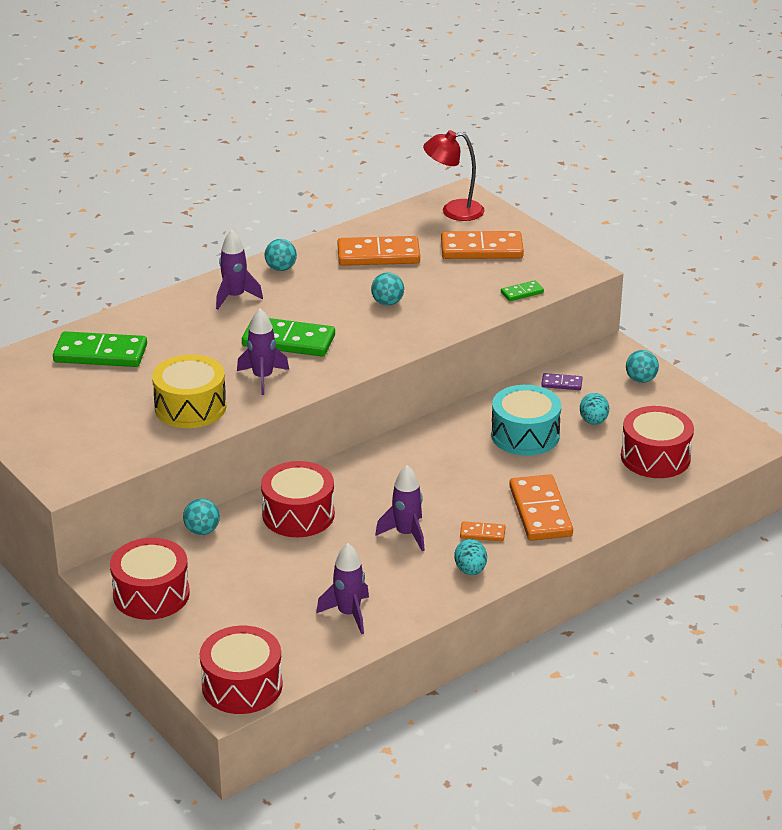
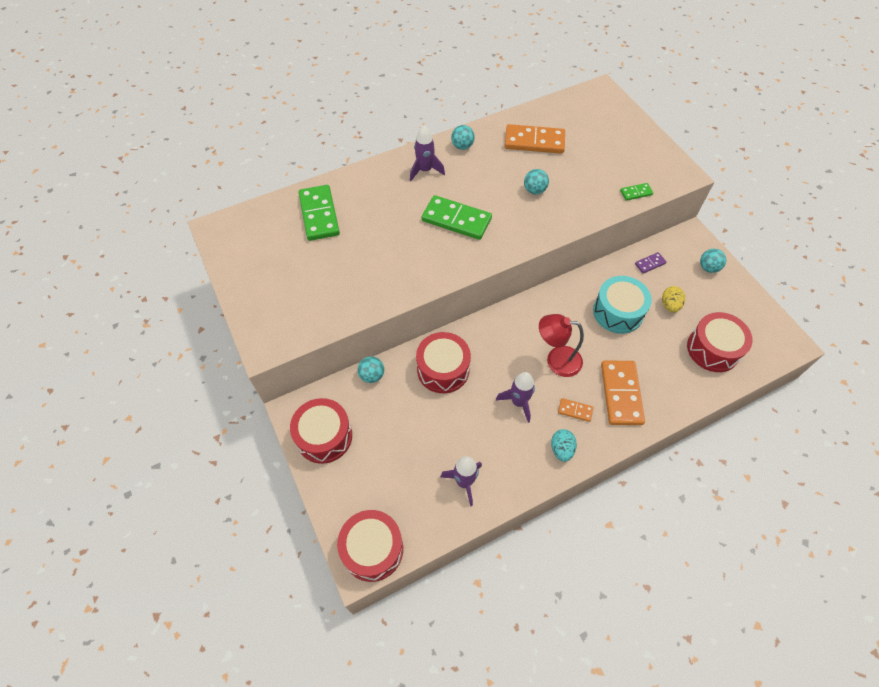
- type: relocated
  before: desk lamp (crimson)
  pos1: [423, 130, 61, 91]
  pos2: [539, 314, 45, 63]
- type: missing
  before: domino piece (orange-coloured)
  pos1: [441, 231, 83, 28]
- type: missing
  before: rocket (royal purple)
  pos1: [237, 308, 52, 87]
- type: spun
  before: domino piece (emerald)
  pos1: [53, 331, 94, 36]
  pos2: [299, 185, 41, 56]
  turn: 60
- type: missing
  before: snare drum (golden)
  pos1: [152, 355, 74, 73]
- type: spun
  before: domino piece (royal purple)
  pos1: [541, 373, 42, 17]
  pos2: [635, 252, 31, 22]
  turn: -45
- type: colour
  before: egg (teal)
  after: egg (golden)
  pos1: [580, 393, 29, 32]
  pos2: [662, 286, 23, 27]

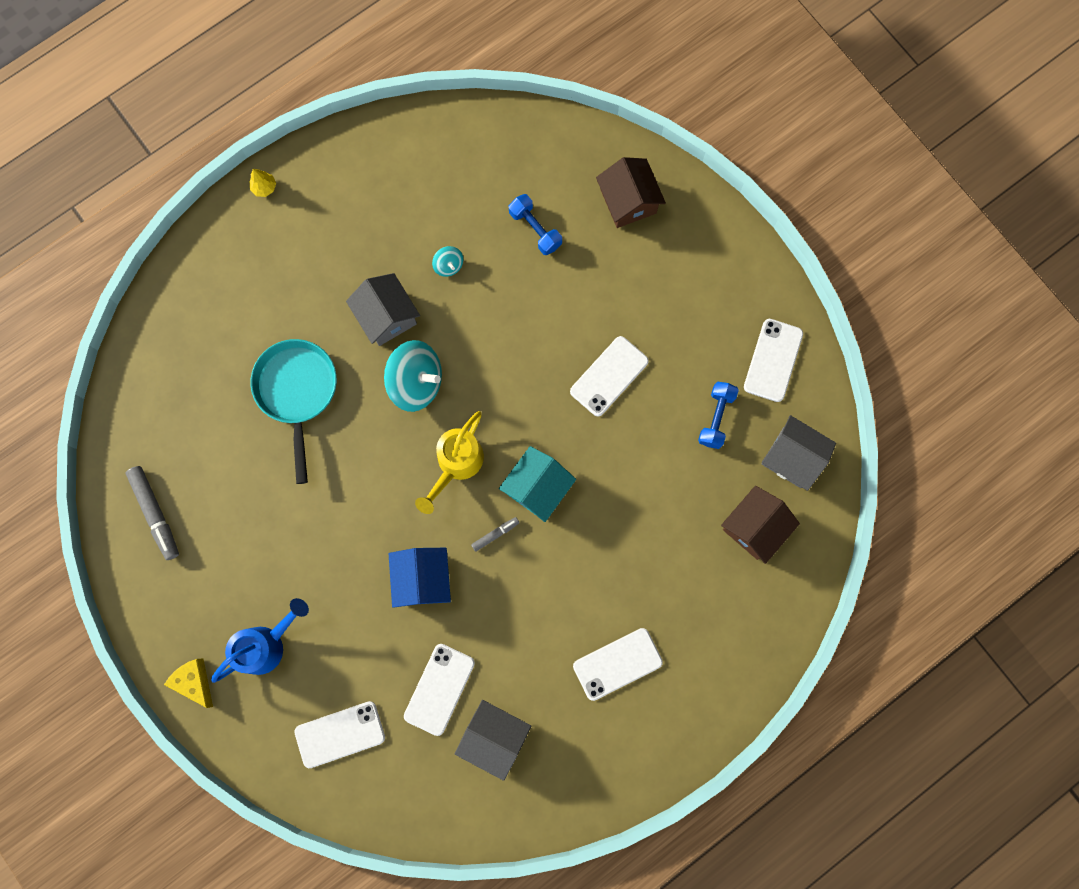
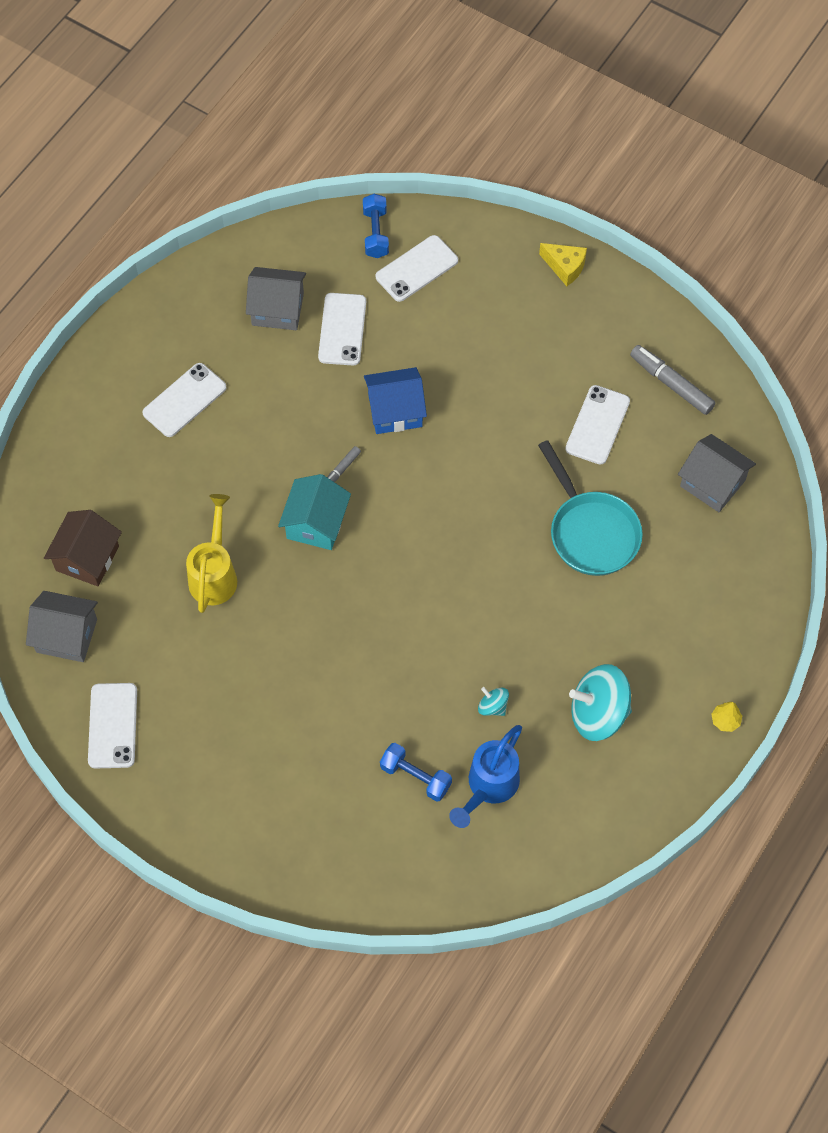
- type: missing
  before: house (dark brown)
  pos1: [596, 157, 70, 71]
- type: relocated
  before: house (grey)
  pos1: [346, 273, 74, 73]
  pos2: [678, 434, 78, 78]
- type: relocated
  before: mobile phone (snow-white)
  pos1: [570, 336, 79, 81]
  pos2: [565, 385, 65, 80]
- type: relocated
  before: spinning top (teal)
  pos1: [384, 340, 58, 72]
  pos2: [569, 664, 63, 77]
- type: relocated
  before: dumbbell (royal blue)
  pos1: [698, 382, 41, 67]
  pos2: [363, 194, 26, 64]
- type: relocated
  before: watering pot (golden)
  pos1: [415, 411, 69, 103]
  pos2: [186, 494, 51, 119]
- type: spun
  before: house (royal blue)
  pos1: [389, 548, 62, 60]
  pos2: [364, 367, 63, 67]
  turn: -75
- type: relocated
  before: watering pot (royal blue)
  pos1: [211, 598, 98, 85]
  pos2: [449, 725, 73, 103]

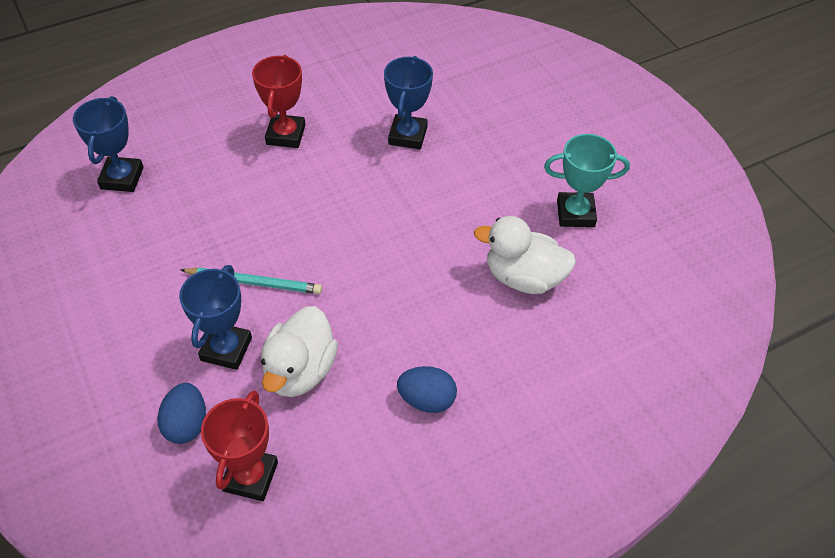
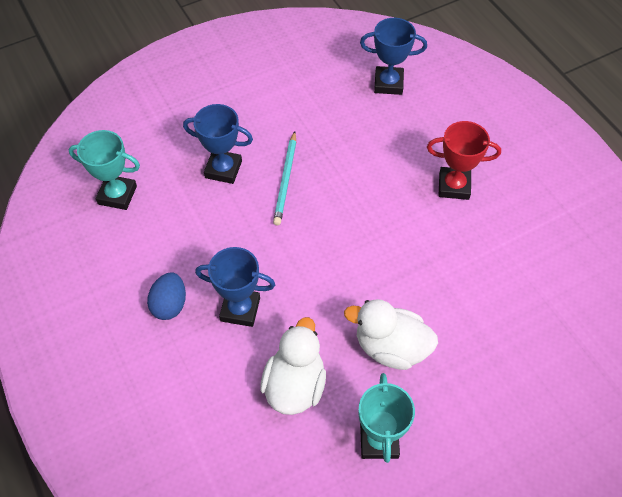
- type: relocated
  before: prize cup (royal blue)
  pos1: [384, 56, 49, 93]
  pos2: [195, 247, 80, 80]
- type: relocated
  before: duck (snow-white)
  pos1: [261, 306, 77, 91]
  pos2: [344, 299, 94, 71]
- type: missing
  before: egg (royal blue)
  pos1: [157, 383, 49, 61]
- type: colour
  before: prize cup (crimson)
  after: prize cup (teal)
  pos1: [201, 390, 77, 111]
  pos2: [68, 130, 72, 80]

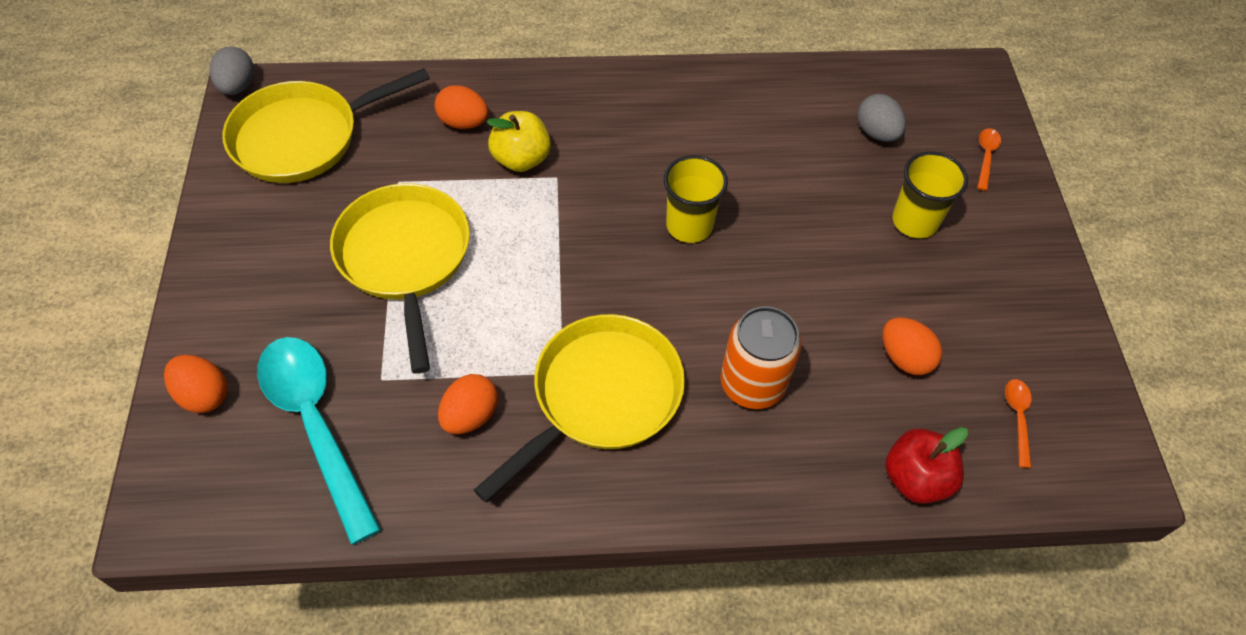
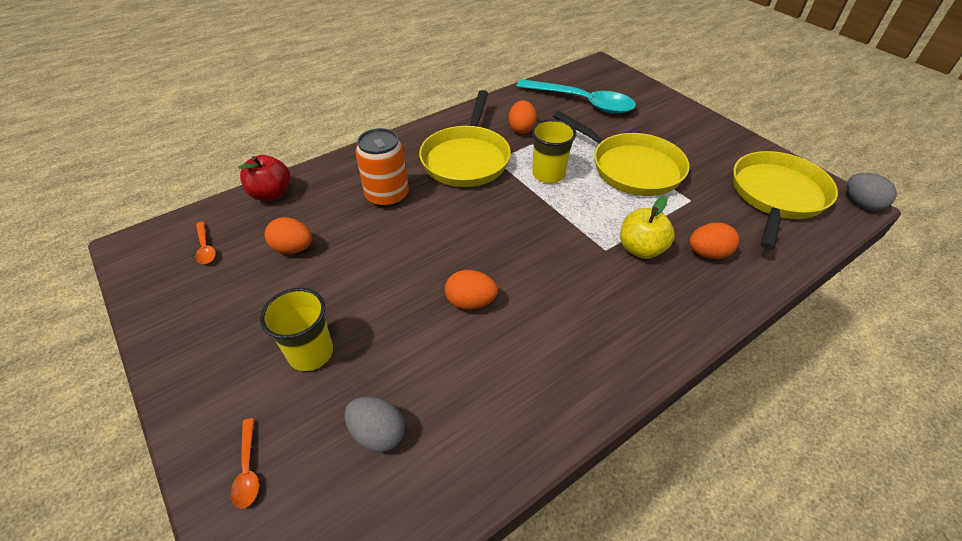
- type: relocated
  before: cup (golden)
  pos1: [664, 155, 64, 88]
  pos2: [531, 119, 45, 64]
- type: relocated
  before: egg (orange-coloured)
  pos1: [164, 355, 63, 58]
  pos2: [445, 270, 53, 40]

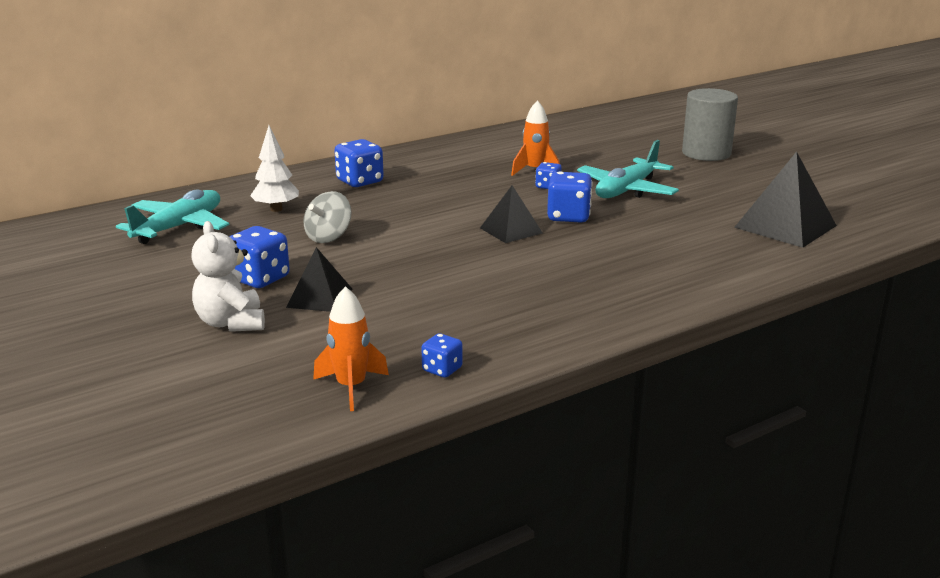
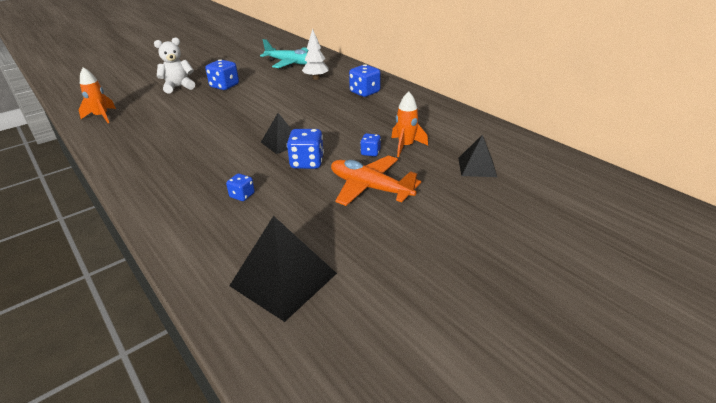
- type: missing
  before: solid cylinder (grey)
  pos1: [682, 88, 56, 73]
- type: colour
  before: toy plane (teal)
  after: toy plane (orange-coloured)
  pos1: [577, 140, 102, 58]
  pos2: [331, 155, 90, 51]
- type: missing
  before: spinning top (grey)
  pos1: [303, 191, 49, 52]
- type: relocated
  before: pyramid (ebony)
  pos1: [286, 247, 66, 65]
  pos2: [458, 135, 39, 42]
- type: relocated
  before: game die (royal blue)
  pos1: [421, 333, 42, 45]
  pos2: [226, 173, 29, 28]

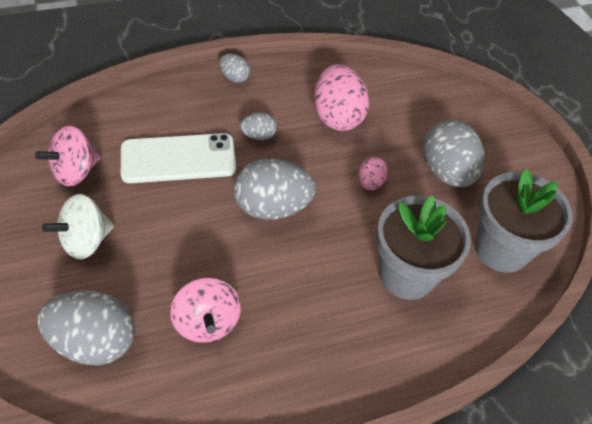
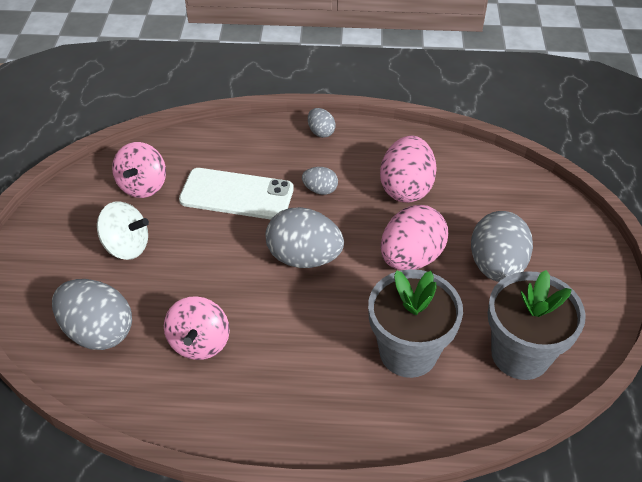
- type: spun
  before: spinning top (rose-pink)
  pos1: [35, 126, 66, 61]
  pos2: [112, 142, 54, 56]
  turn: -60
- type: size
  before: egg (rose-pink)
  pos1: [359, 157, 29, 33]
  pos2: [381, 205, 67, 65]
  scale: 2.0
- type: spun
  before: spinning top (snow-white)
  pos1: [42, 194, 72, 66]
  pos2: [97, 201, 52, 59]
  turn: -150

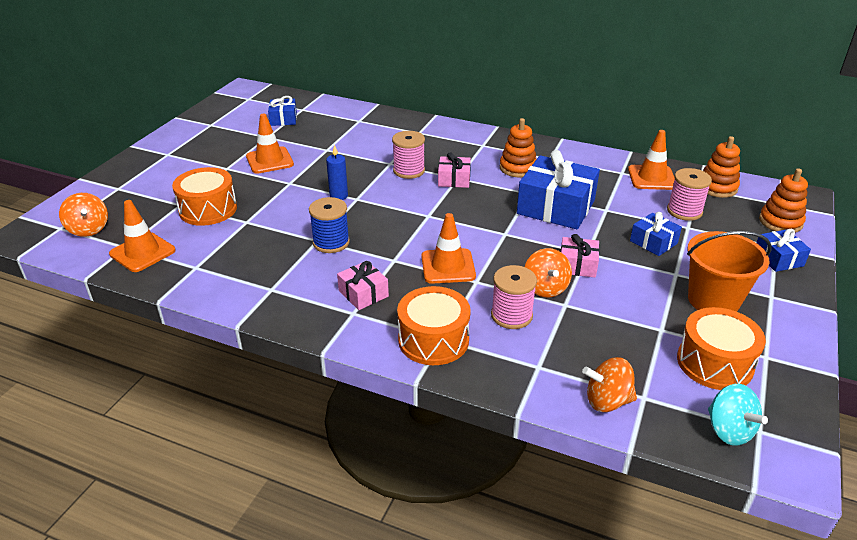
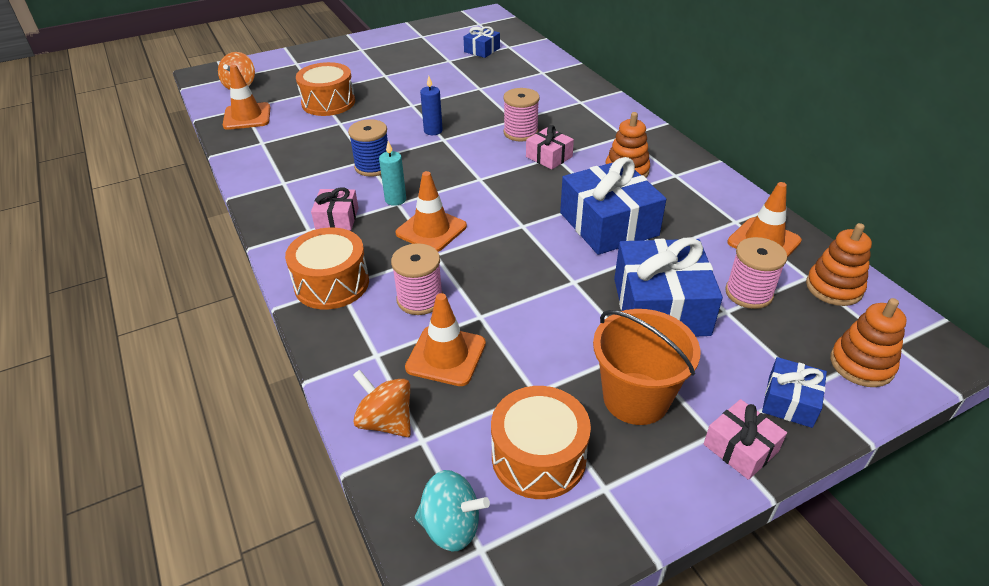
- type: relocated
  before: safety cone (orange-coloured)
  pos1: [246, 114, 48, 60]
  pos2: [405, 293, 81, 93]
- type: size
  before: wrapped gift (royal blue)
  pos1: [630, 212, 52, 44]
  pos2: [614, 237, 109, 99]
  scale: 1.93
- type: relocated
  before: wrapped gift (rose-pink)
  pos1: [561, 234, 39, 44]
  pos2: [704, 399, 83, 81]
- type: missing
  before: spinning top (orange-coloured)
  pos1: [525, 248, 47, 49]
- type: spun
  before: spinning top (teal)
  pos1: [708, 384, 60, 62]
  pos2: [415, 470, 75, 82]
  turn: -90
- type: appeared
  after: candle (teal)
  pos2: [379, 141, 27, 65]

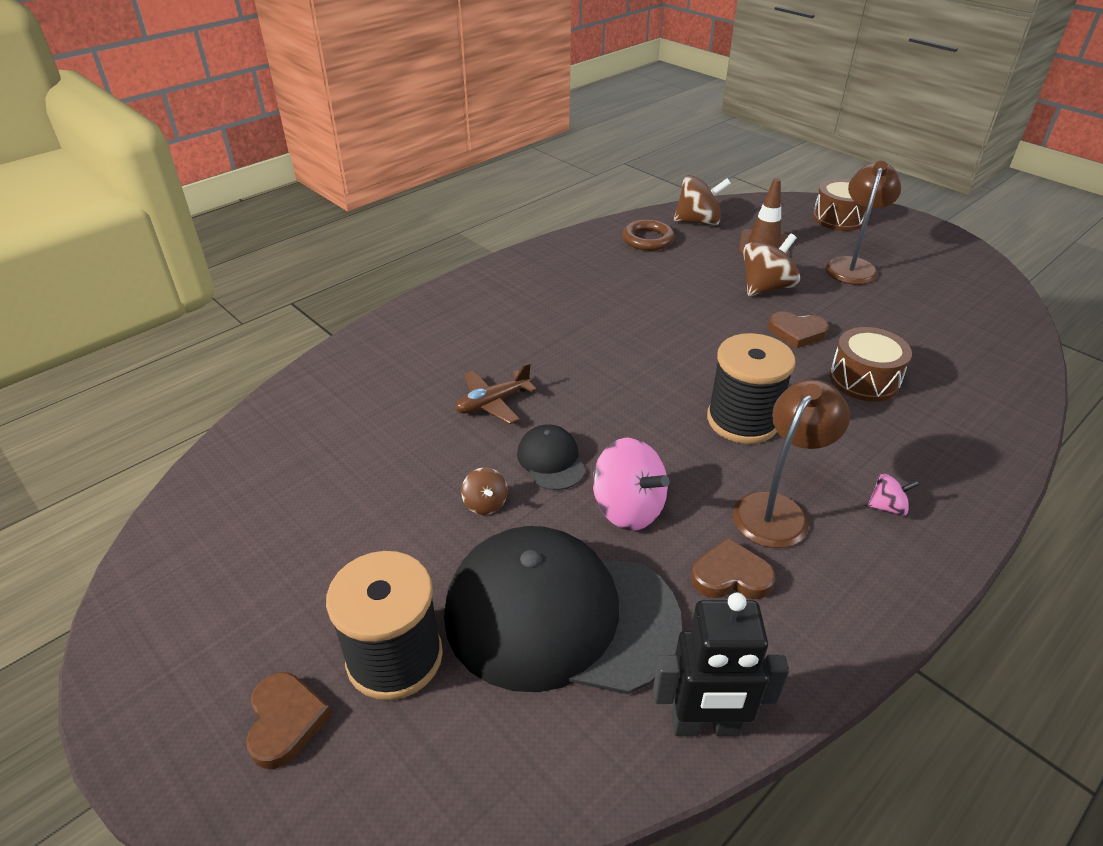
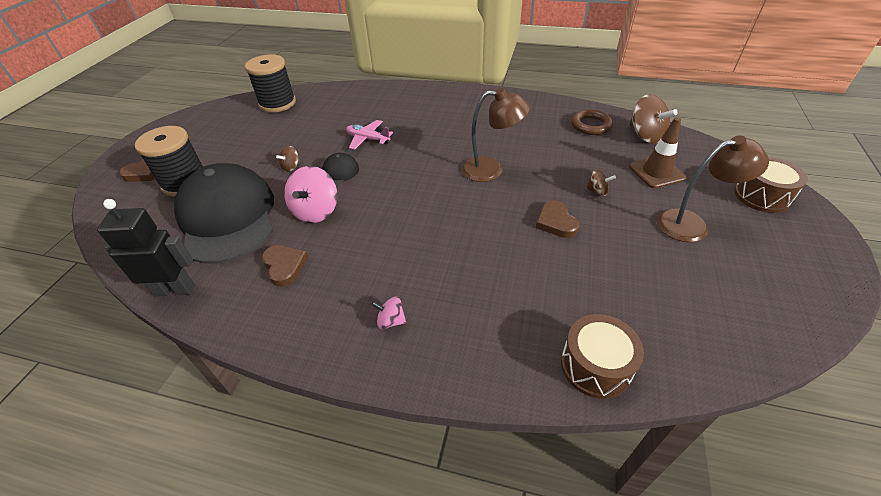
- type: size
  before: spinning top (dark brown)
  pos1: [743, 233, 58, 63]
  pos2: [585, 169, 31, 27]
  scale: 0.52
- type: relocated
  before: snare drum (dark brown)
  pos1: [829, 327, 83, 75]
  pos2: [561, 314, 83, 85]
- type: relocated
  before: spool (ebony)
  pos1: [707, 333, 89, 111]
  pos2: [245, 55, 51, 58]
- type: colour
  before: toy plane (dark brown)
  after: toy plane (rose-pink)
  pos1: [455, 363, 82, 61]
  pos2: [346, 120, 47, 30]
- type: relocated
  before: desk lamp (dark brown)
  pos1: [733, 379, 117, 169]
  pos2: [461, 88, 69, 94]
- type: spun
  before: spinning top (rose-pink)
  pos1: [868, 473, 51, 43]
  pos2: [371, 296, 35, 33]
  turn: 135
- type: spun
  before: robot (ebony)
  pos1: [653, 592, 136, 144]
  pos2: [97, 199, 98, 98]
  turn: 120

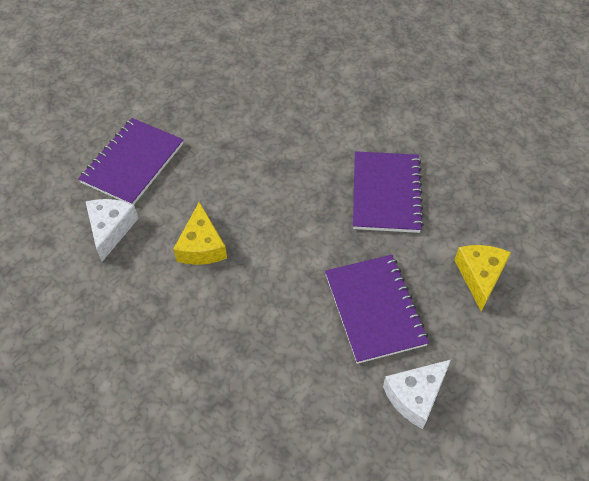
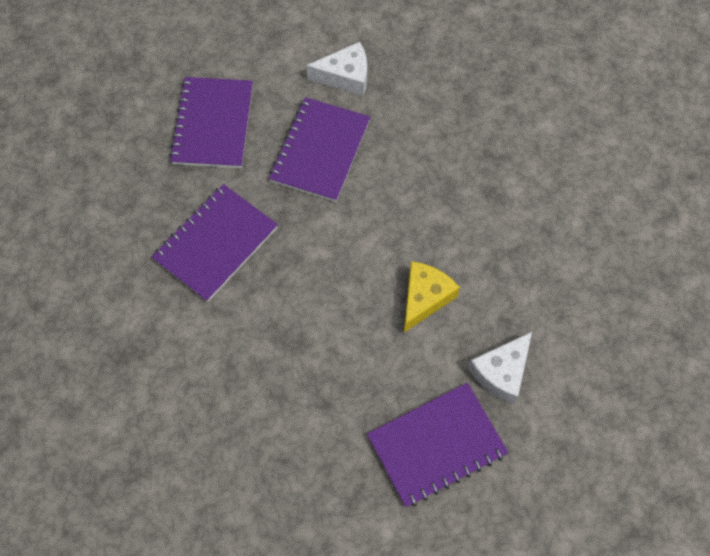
- type: exchanged
  before: cheese wedge (golden)
  after: notepad (royal purple)
  pos1: [454, 245, 57, 67]
  pos2: [169, 77, 84, 91]

